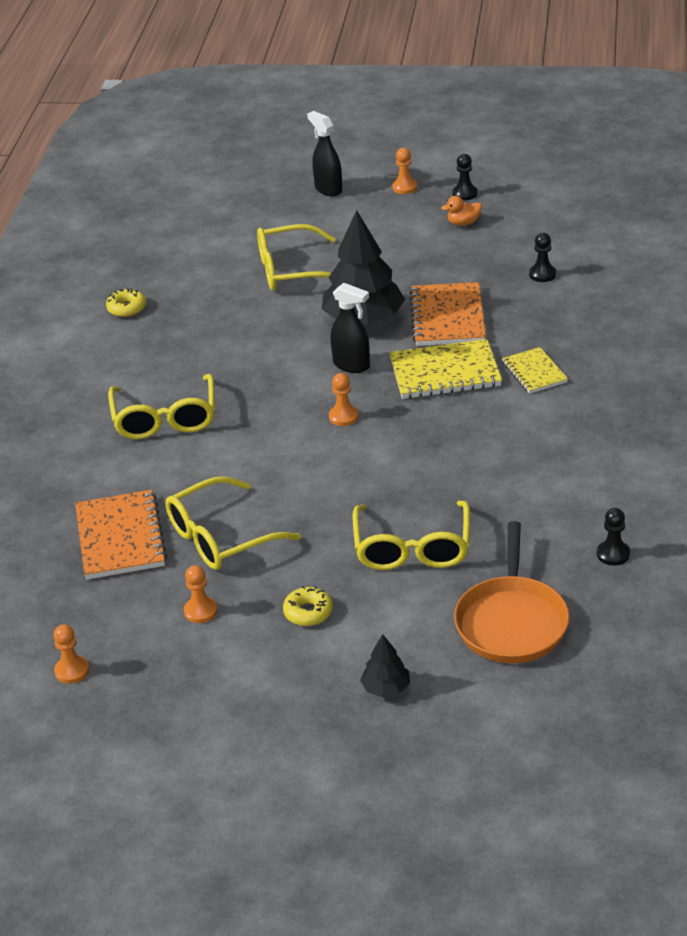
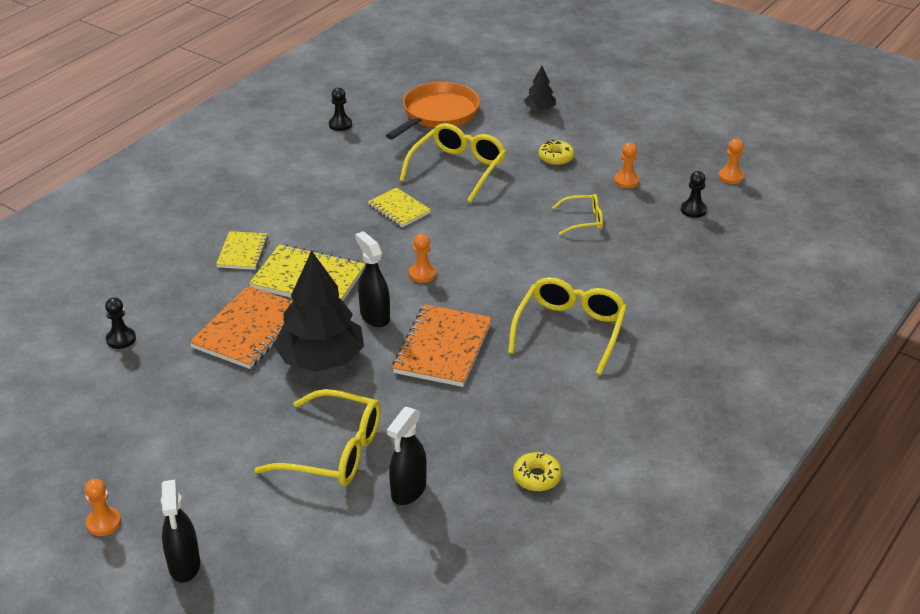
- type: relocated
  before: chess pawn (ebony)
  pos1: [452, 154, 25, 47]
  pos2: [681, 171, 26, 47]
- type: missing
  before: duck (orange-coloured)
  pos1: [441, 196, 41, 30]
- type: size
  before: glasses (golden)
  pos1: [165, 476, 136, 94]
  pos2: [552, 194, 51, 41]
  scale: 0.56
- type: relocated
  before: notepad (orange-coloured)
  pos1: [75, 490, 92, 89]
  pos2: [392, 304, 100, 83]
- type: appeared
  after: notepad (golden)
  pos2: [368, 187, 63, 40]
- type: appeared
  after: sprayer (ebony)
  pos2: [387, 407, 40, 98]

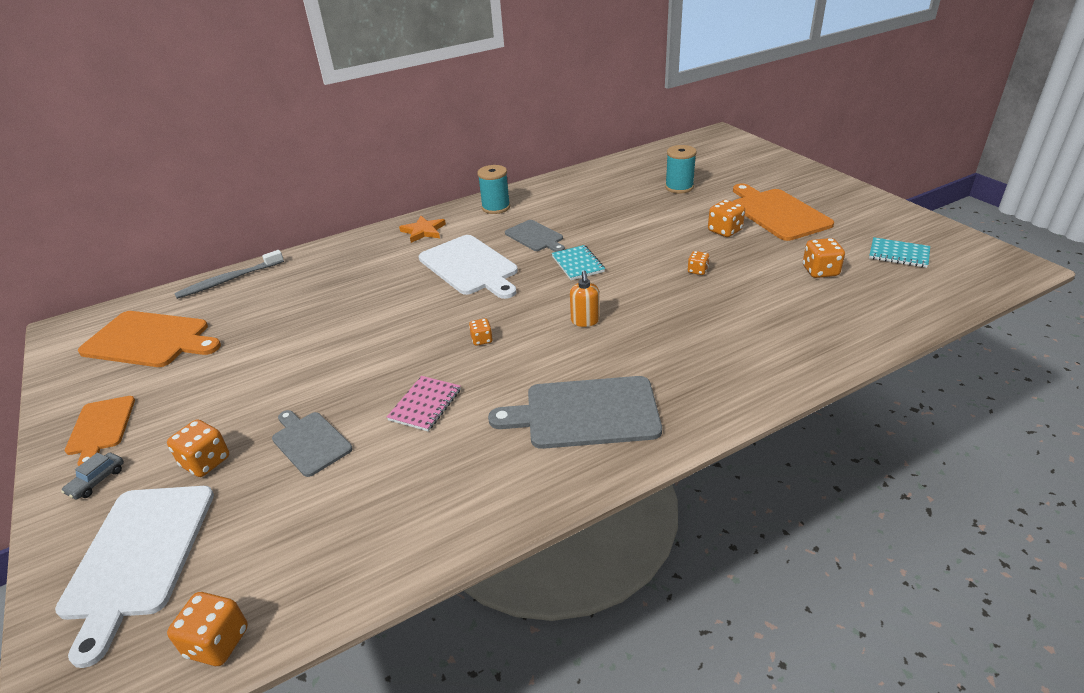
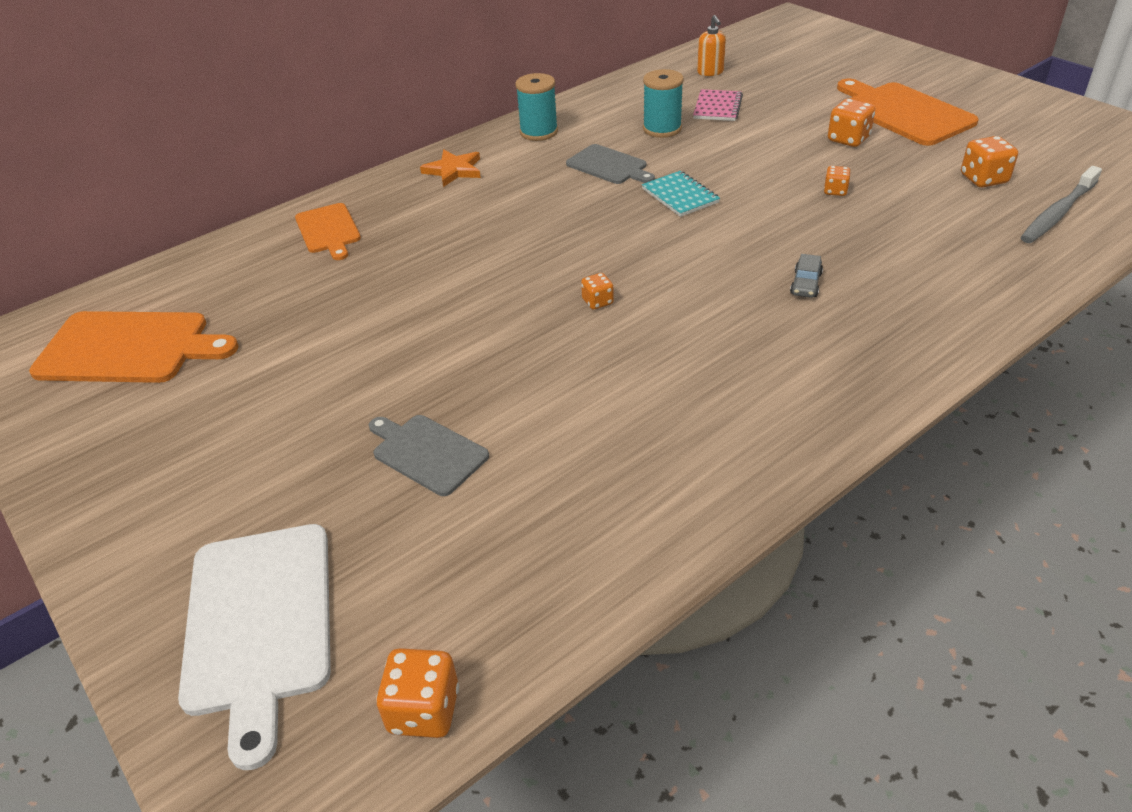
- type: relocated
  before: spool (teal)
  pos1: [665, 145, 32, 49]
  pos2: [643, 69, 41, 69]
- type: missing
  before: cutting board (snow-white)
  pos1: [419, 235, 99, 64]
- type: missing
  before: notepad (teal)
  pos1: [869, 237, 61, 31]
- type: relocated
  before: dental brush (grey)
  pos1: [174, 250, 110, 49]
  pos2: [1020, 166, 82, 77]
- type: relocated
  before: pump bottle (orange-coloured)
  pos1: [570, 271, 30, 56]
  pos2: [697, 15, 29, 61]
- type: relocated
  before: notepad (rose-pink)
  pos1: [387, 376, 74, 55]
  pos2: [693, 89, 50, 32]
- type: missing
  before: cutting board (grey)
  pos1: [488, 376, 174, 73]
- type: relocated
  before: cutting board (orange-coloured)
  pos1: [65, 396, 70, 70]
  pos2: [295, 203, 66, 57]
- type: missing
  before: game die (orange-coloured)
  pos1: [167, 420, 62, 57]
- type: relocated
  before: automobile (grey)
  pos1: [61, 453, 63, 47]
  pos2: [790, 254, 33, 44]

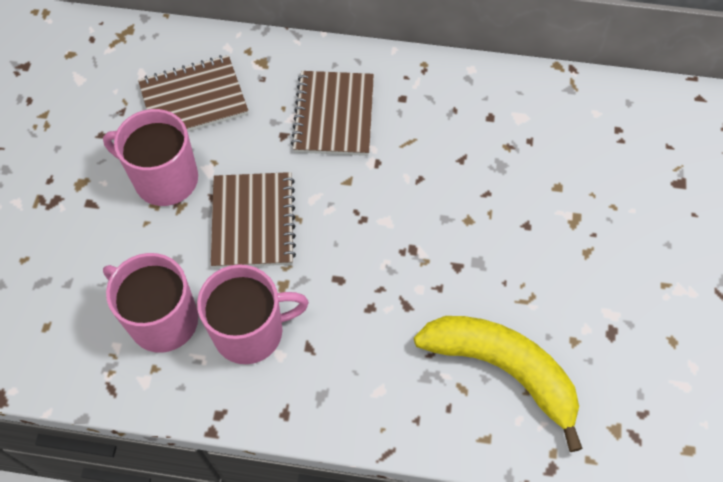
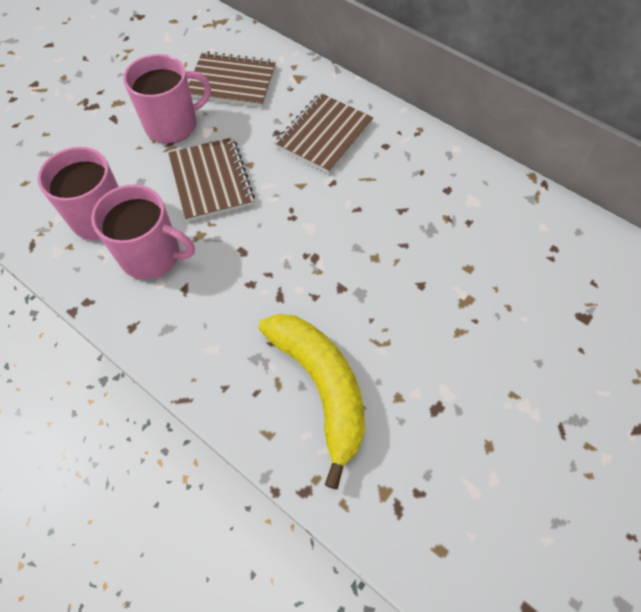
- type: spun
  before: tea mug (rose-pink)
  pos1: [103, 109, 95, 97]
  pos2: [123, 54, 88, 89]
  turn: 105
- type: spun
  before: notepad (dark brown)
  pos1: [211, 172, 85, 96]
  pos2: [168, 137, 87, 85]
  turn: -45

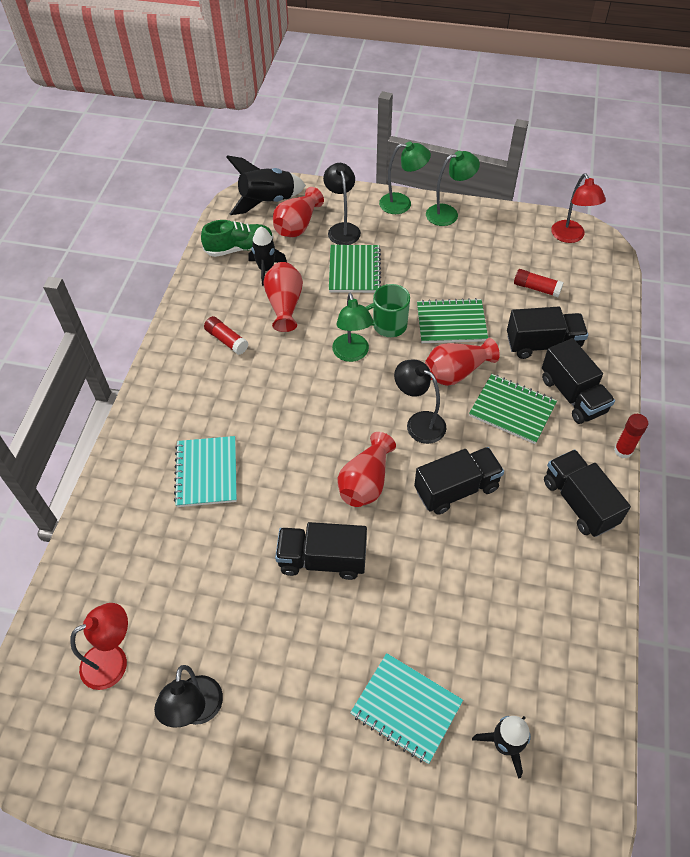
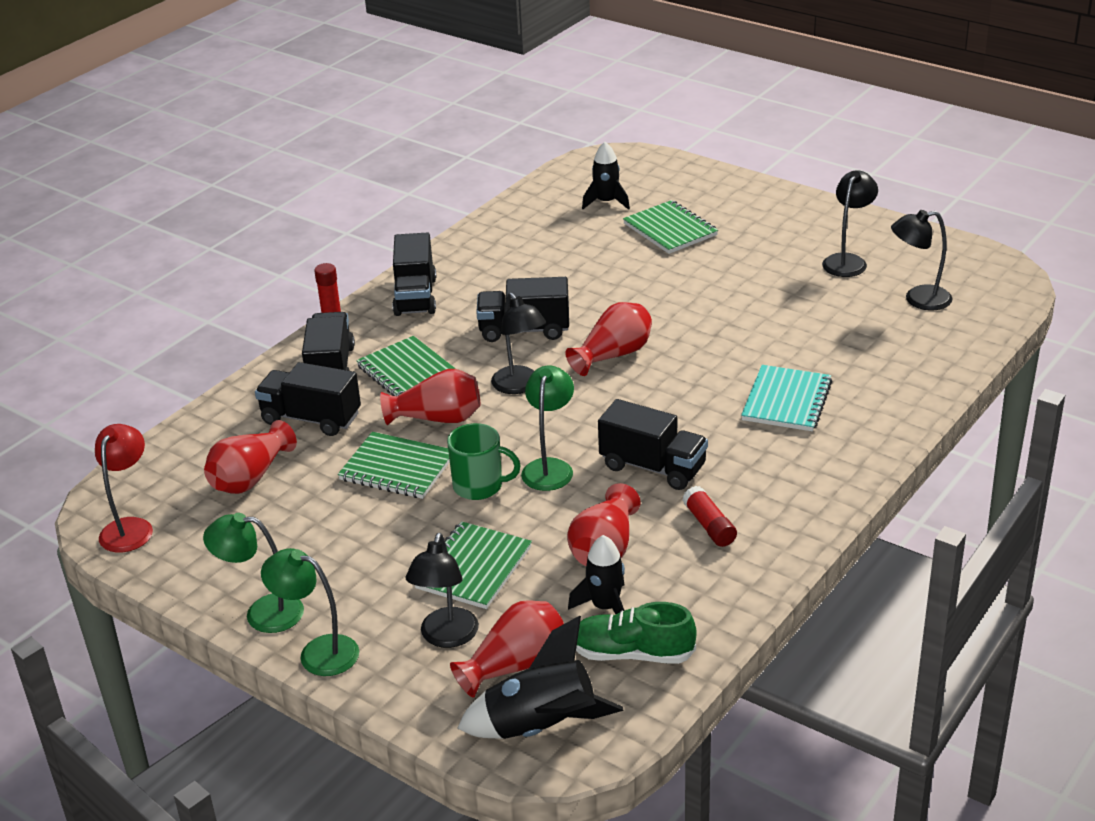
- type: exchanged
  before: glue stick (crimson)
  after: tall vase (crimson)
  pos1: [514, 269, 50, 28]
  pos2: [204, 420, 93, 74]
- type: relocated
  before: toy truck (ebony)
  pos1: [275, 522, 92, 58]
  pos2: [598, 399, 110, 91]
- type: colour
  before: desk lamp (crimson)
  after: desk lamp (ebony)
  pos1: [70, 603, 58, 87]
  pos2: [891, 210, 62, 100]
- type: colour
  before: notepad (teal)
  after: notepad (emerald)
  pos1: [350, 653, 113, 111]
  pos2: [623, 200, 95, 54]

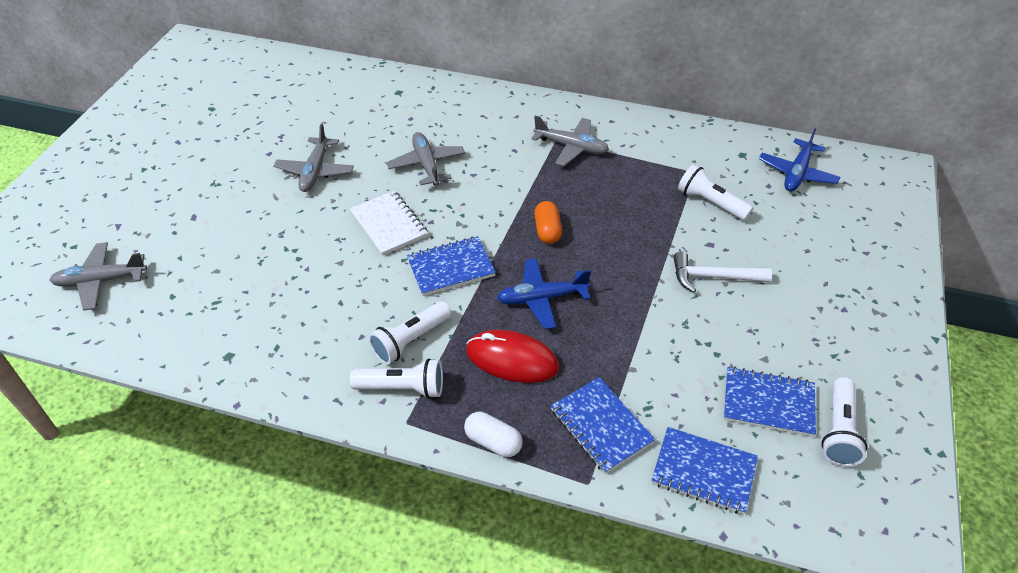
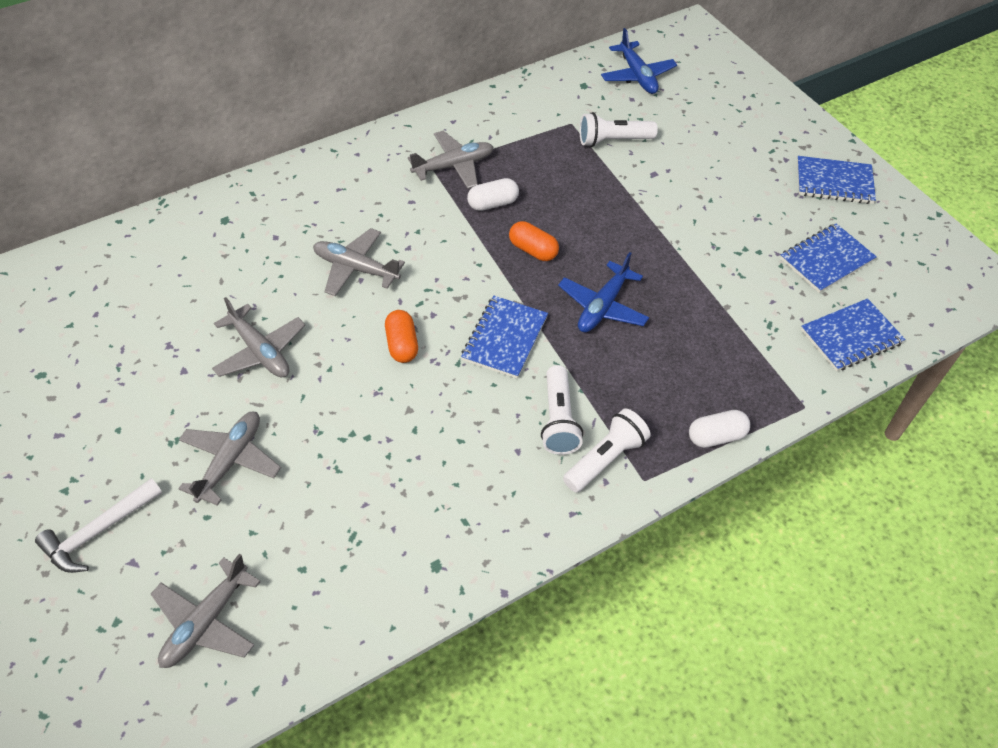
- type: exchanged
  before: notepad (snow-white)
  after: pill shape (orange-coloured)
  pos1: [350, 191, 78, 65]
  pos2: [385, 310, 33, 53]
- type: relocated
  before: claw hammer (snow-white)
  pos1: [673, 251, 99, 42]
  pos2: [35, 478, 127, 95]
- type: missing
  before: mouse (crimson)
  pos1: [466, 330, 93, 53]
- type: relocated
  before: notepad (royal blue)
  pos1: [551, 377, 104, 97]
  pos2: [797, 156, 79, 48]
- type: missing
  before: pocket torch (snow-white)
  pos1: [821, 377, 46, 90]
- type: appeared
  after: pill shape (snow-white)
  pos2: [467, 178, 52, 33]
- type: appeared
  after: toy plane (grey)
  pos2: [179, 412, 102, 94]

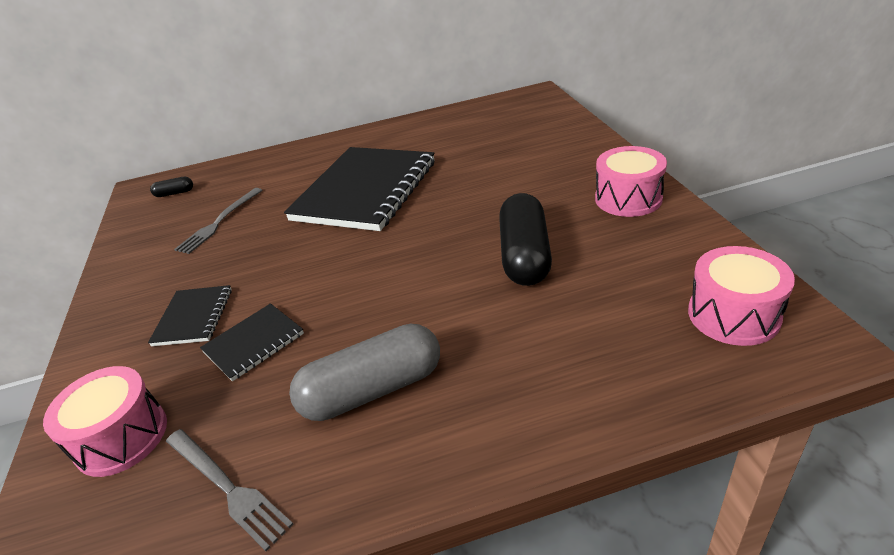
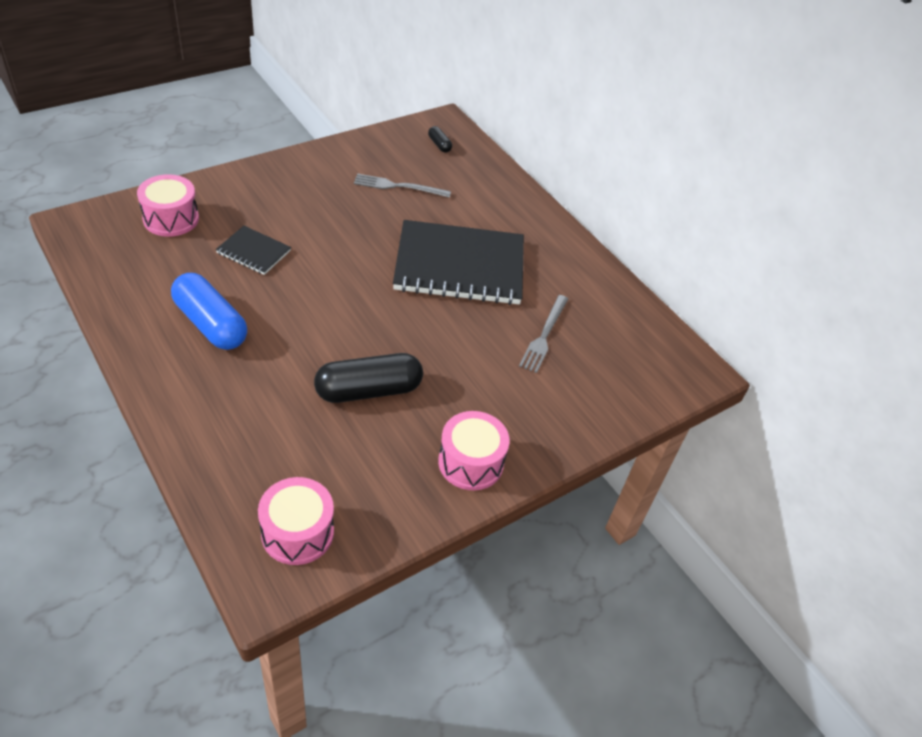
- type: missing
  before: notepad (ebony)
  pos1: [148, 285, 84, 61]
- type: colour
  before: pill shape (grey)
  after: pill shape (royal blue)
  pos1: [289, 324, 151, 97]
  pos2: [171, 273, 76, 77]
- type: relocated
  before: table fork (grey)
  pos1: [166, 429, 127, 122]
  pos2: [519, 295, 49, 78]

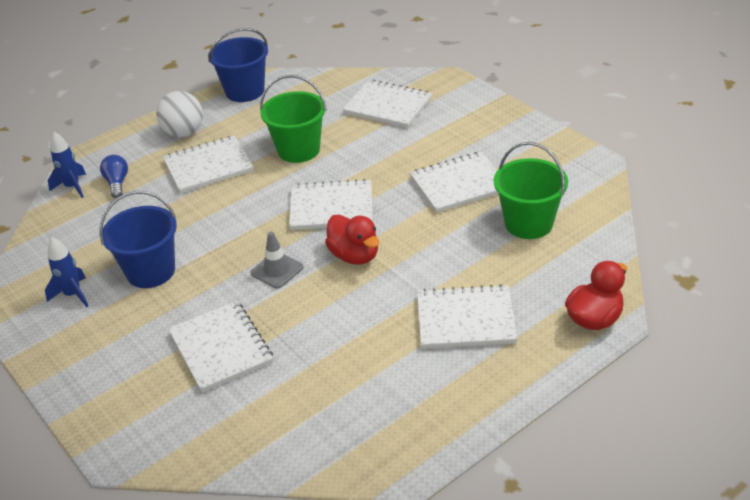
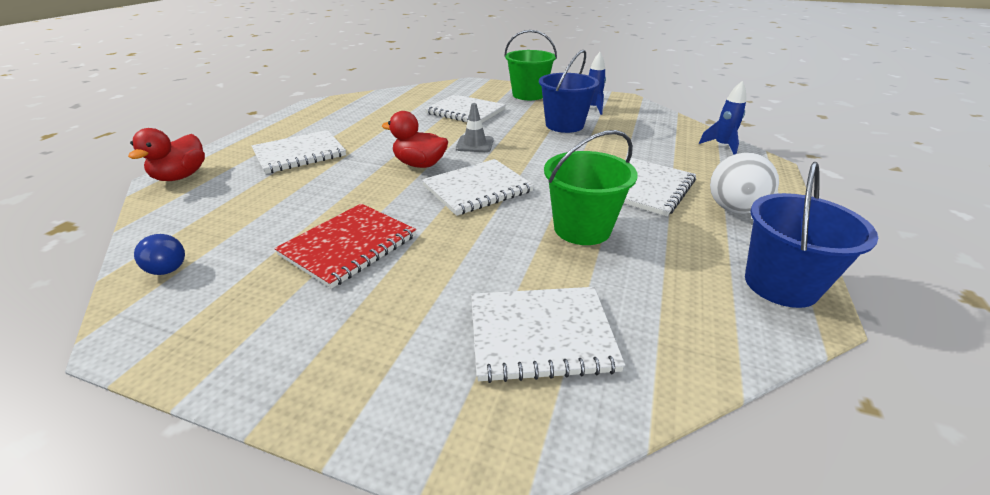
- type: relocated
  before: sand bucket (emerald)
  pos1: [494, 142, 74, 97]
  pos2: [504, 30, 53, 70]
- type: colour
  before: notepad (snow-white)
  after: notepad (crimson)
  pos1: [410, 152, 89, 61]
  pos2: [274, 203, 142, 86]
- type: relocated
  before: bulb (royal blue)
  pos1: [100, 155, 28, 43]
  pos2: [134, 234, 51, 41]

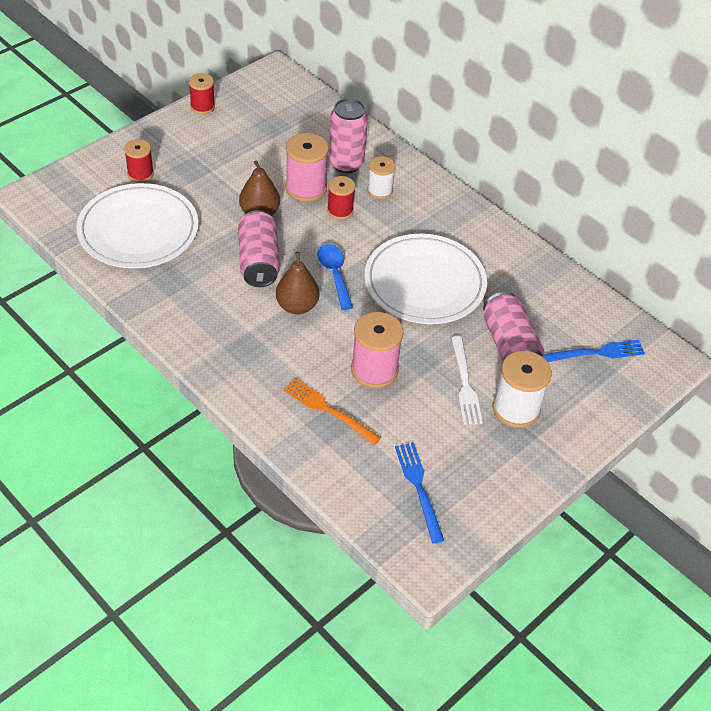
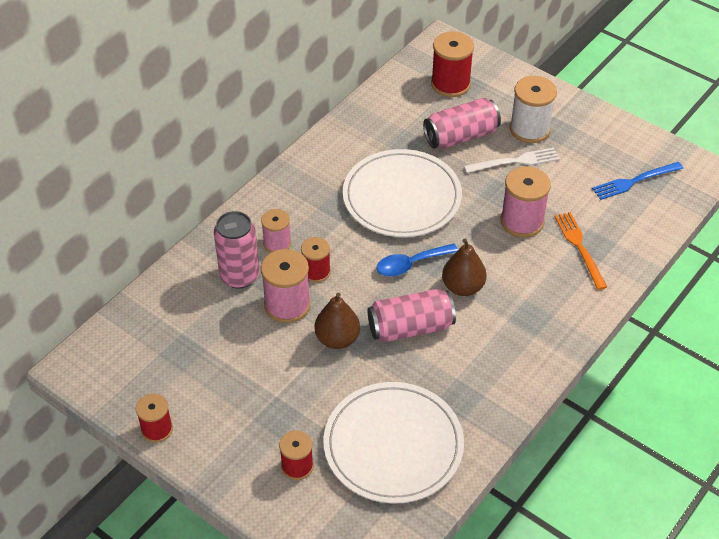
- type: colour
  before: spool (snow-white)
  after: spool (rose-pink)
  pos1: [367, 156, 29, 43]
  pos2: [261, 209, 30, 44]
- type: exchanged
  before: table fork (royal blue)
  after: spool (crimson)
  pos1: [543, 340, 102, 22]
  pos2: [431, 31, 43, 66]
- type: spun
  before: table fork (orange-coloured)
  pos1: [283, 378, 98, 67]
  pos2: [554, 212, 53, 78]
  turn: 135

